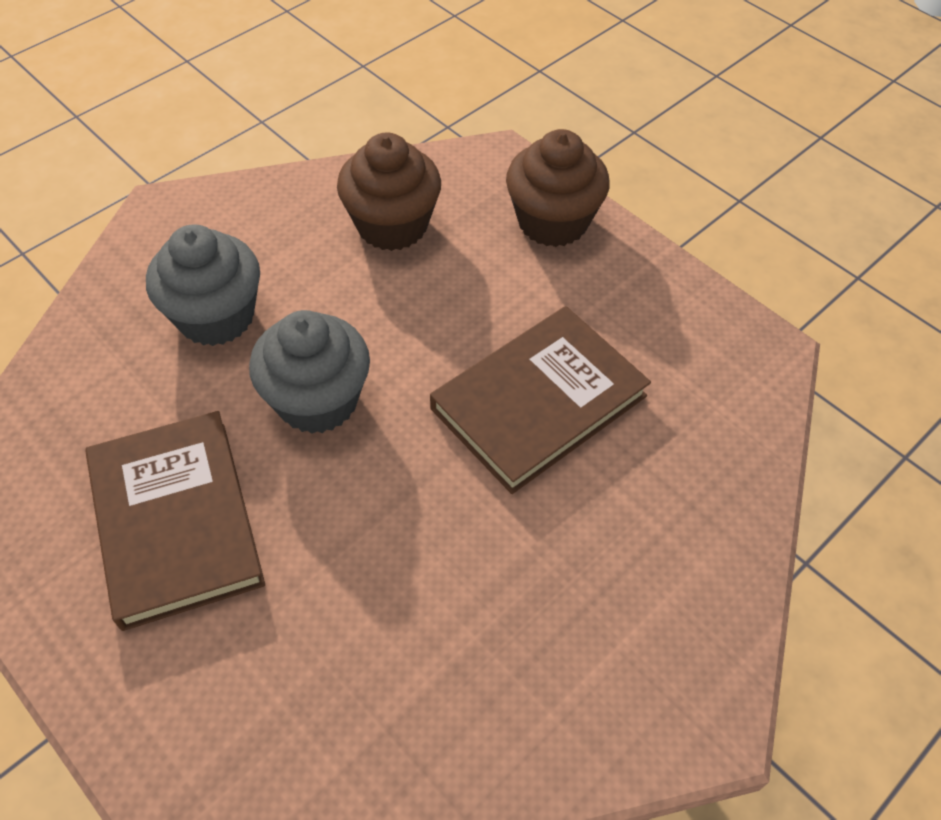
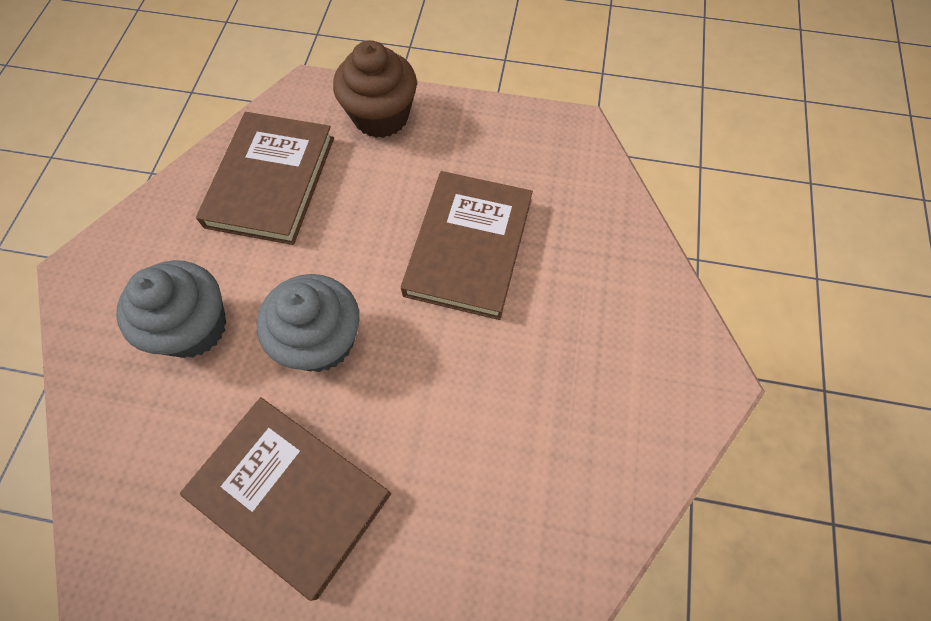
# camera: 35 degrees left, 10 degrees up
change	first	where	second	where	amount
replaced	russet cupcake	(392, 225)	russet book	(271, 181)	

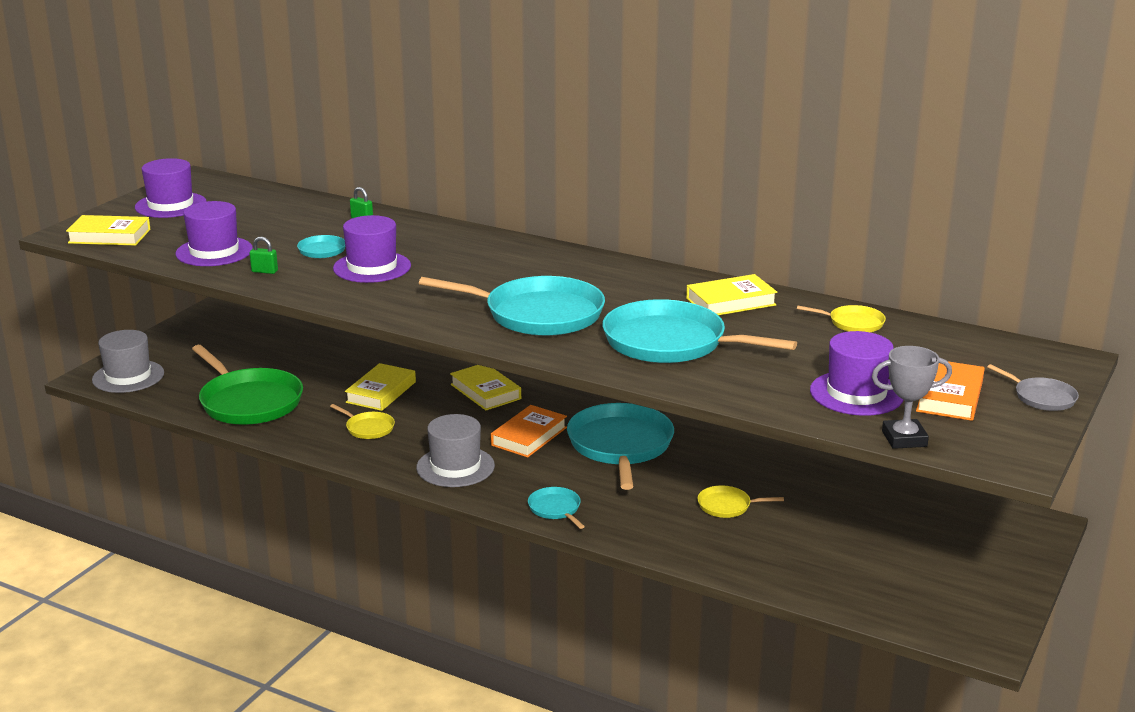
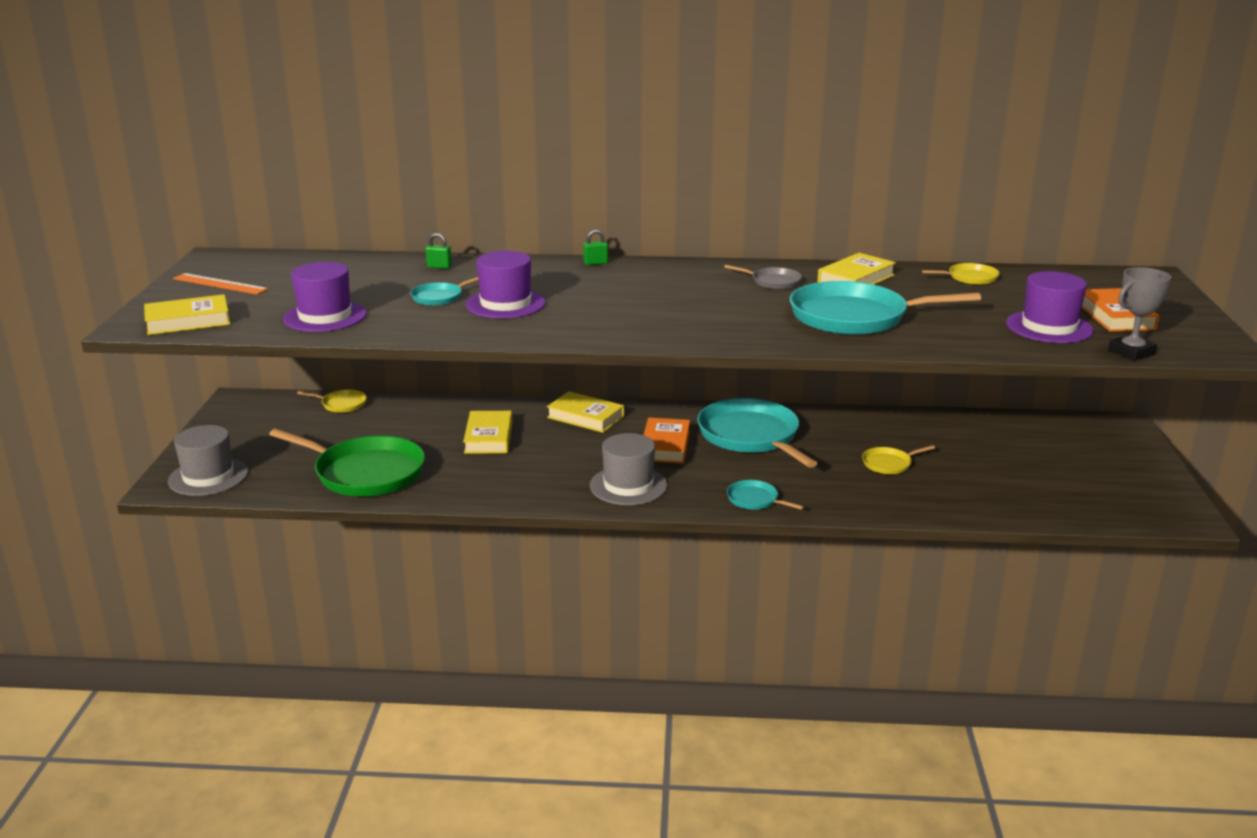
# camera: 25 degrees left, 0 degrees up
change	first	where	second	where	amount
replaced	purple tall hat	(171, 205)	orange straightedge	(220, 284)	
moved	green lock	(264, 271)		(595, 263)	
moved	golden pan	(368, 428)		(341, 404)	
removed	teal pan	(538, 314)			
moved	ash-grey pan	(1041, 397)		(773, 282)	

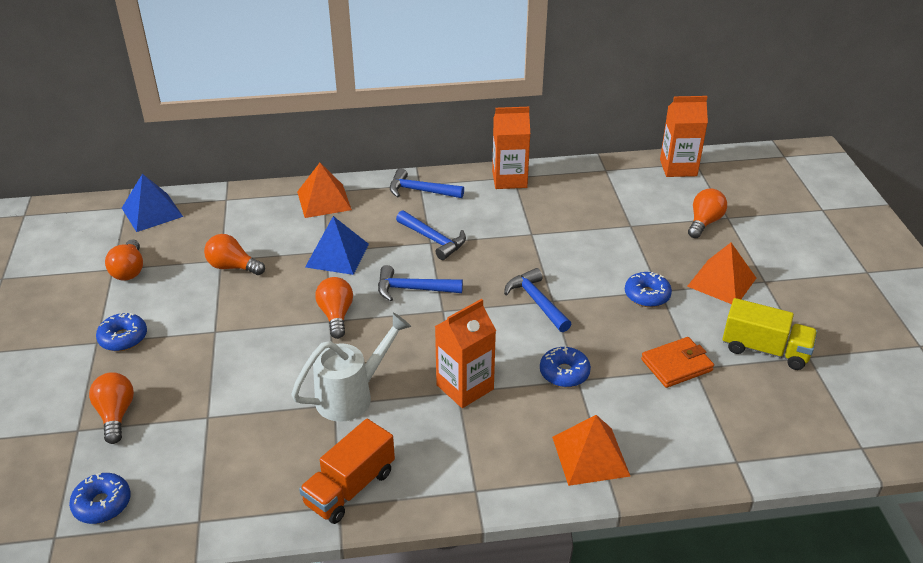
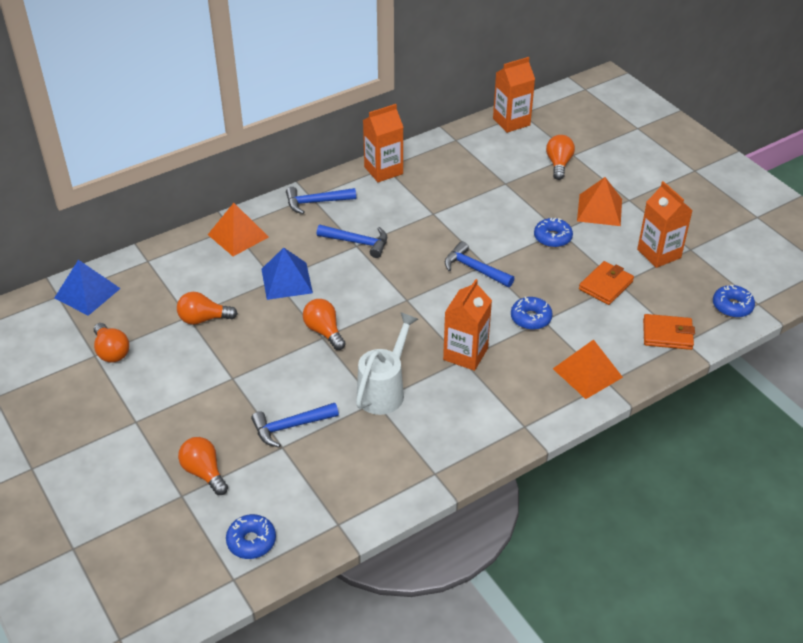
# camera: 25 degrees left, 5 degrees up
change	first	where	second	where	amount
moved	blue donut	(123, 338)		(732, 306)	
removed	orange toy truck	(350, 488)			
moved	blue claw hammer	(413, 289)		(290, 426)	
replaced	golden toy truck	(765, 350)	orange juice carton	(659, 254)	
added			orange wallet	(667, 334)	

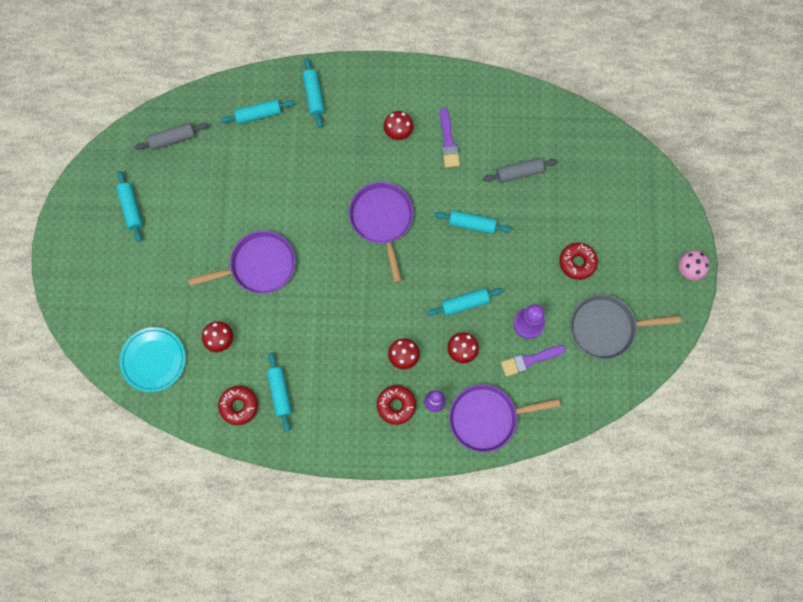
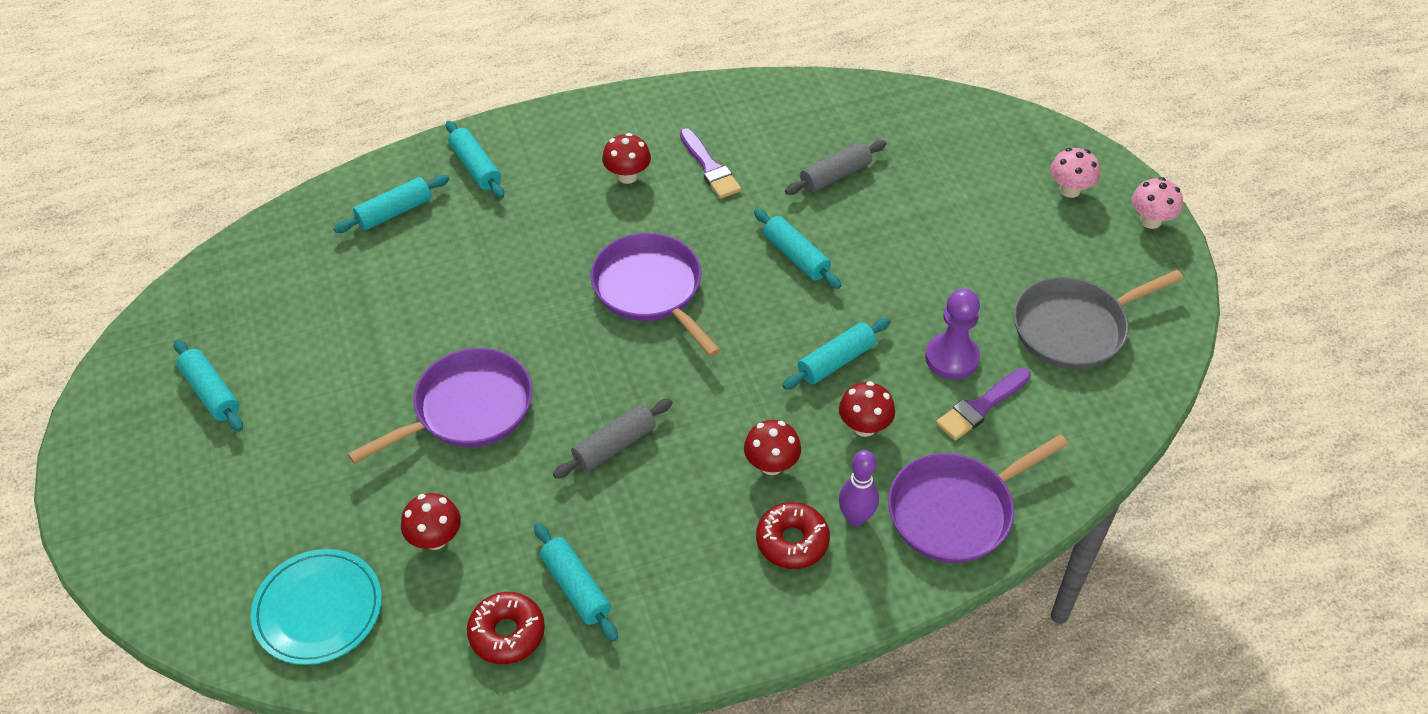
# camera: 20 degrees left, 25 degrees down
change	first	where	second	where	amount
moved	ash-grey pastry roller	(173, 139)		(614, 445)	
turned	teal pastry roller	(472, 224)		(796, 256)	60 degrees clockwise
removed	scarlet donut	(577, 262)			
added			rose-pink toadstool	(1069, 190)	

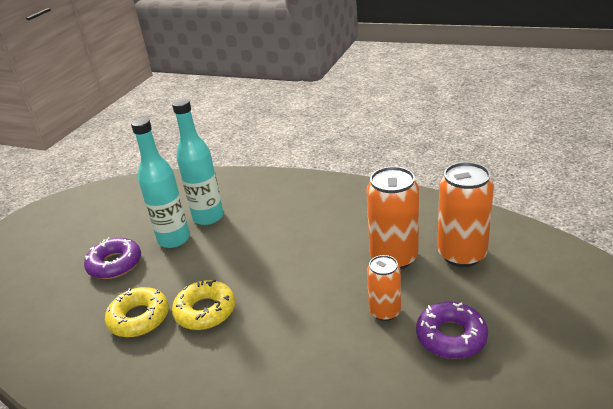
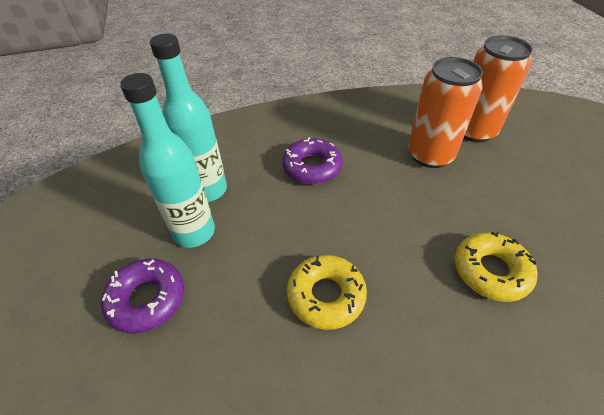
# camera: 40 degrees left, 15 degrees up
change	first	where	second	where	amount
moved	golden donut	(139, 318)		(491, 271)	
removed	orange tin	(385, 311)			
moved	purple donut	(451, 336)		(312, 167)	

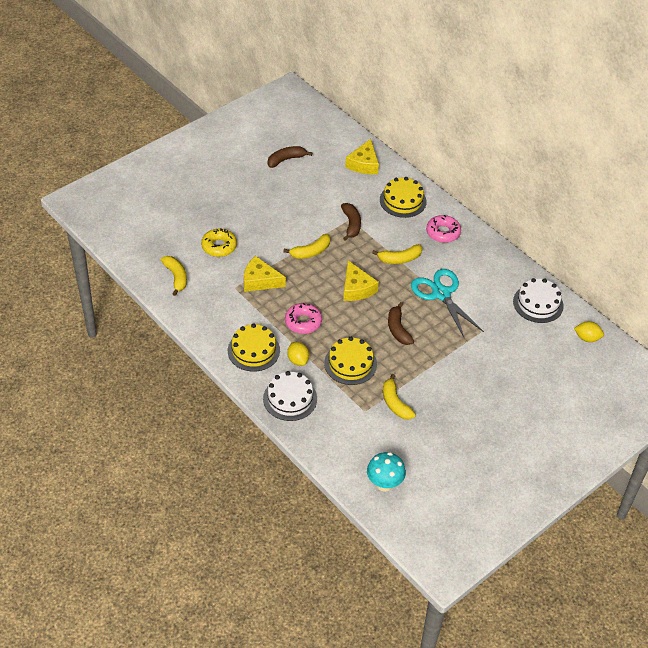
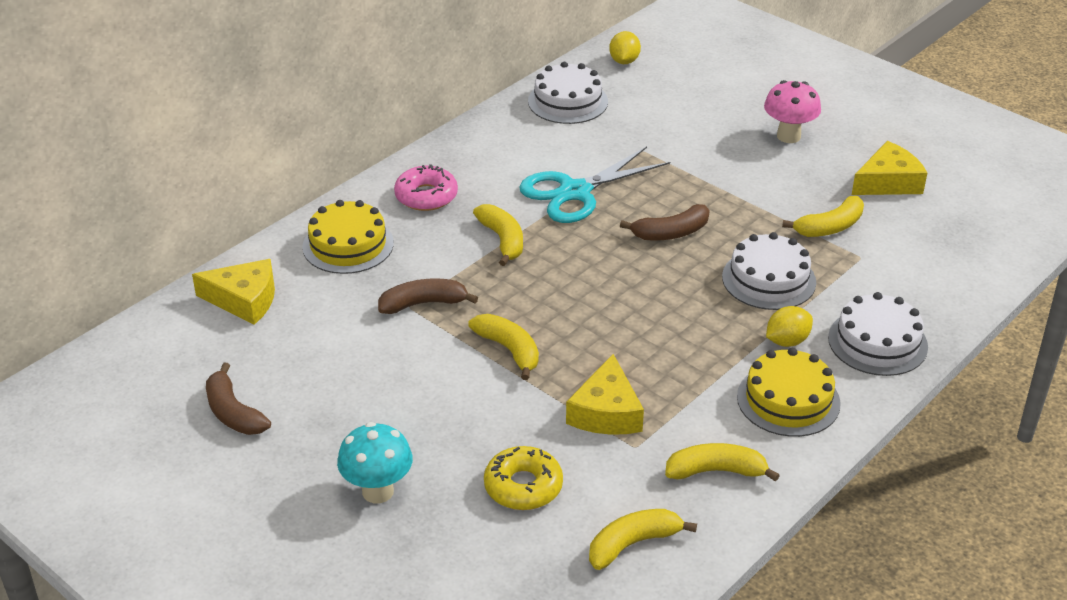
# camera: 95 degrees left, 10 degrees down
change	first	where	second	where	amount
removed	rose-pink donut	(303, 322)			
recoloured	golden layer cake	(350, 364)	pure white layer cake	(769, 279)	
moved	golden cheese	(356, 288)		(888, 182)	
moved	teal toadstool	(384, 484)		(378, 491)	
added			golden toy banana	(716, 471)	
added			rose-pink toadstool	(788, 136)	

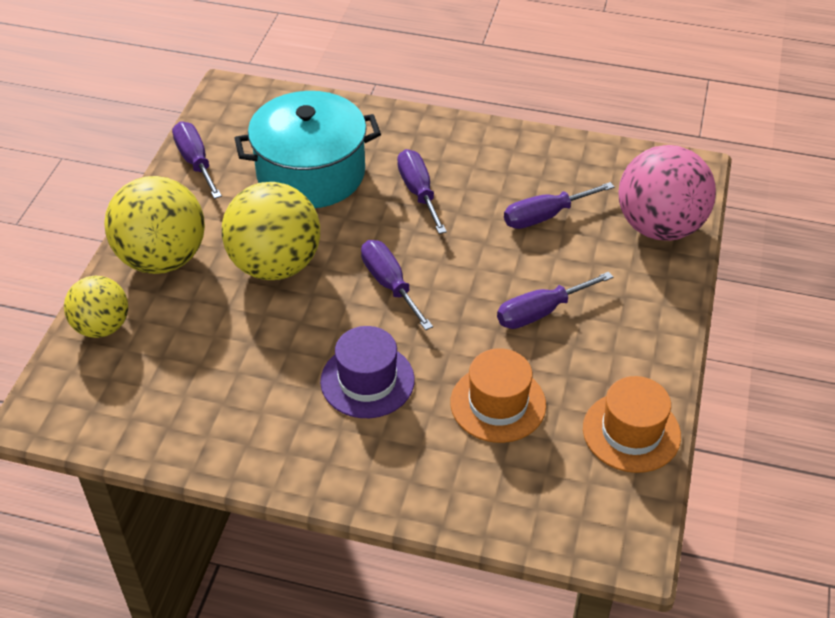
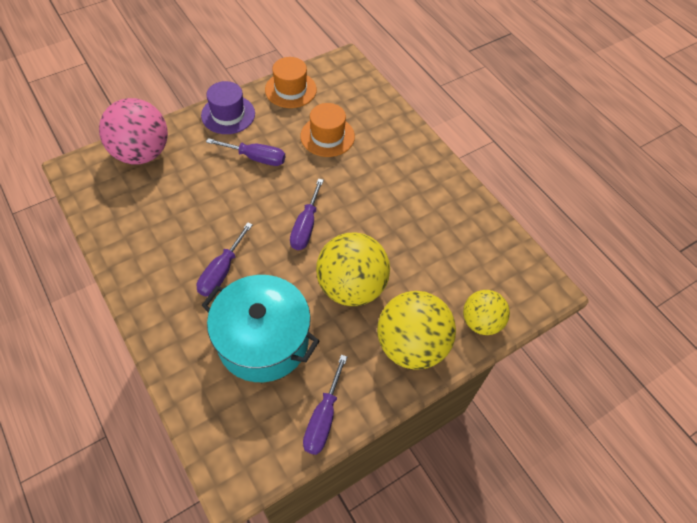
# camera: 140 degrees left, 10 degrees up
change	first	where	second	where	amount
moved	purple tall hat	(367, 380)		(228, 114)	
removed	purple hand screwdriver	(545, 216)			

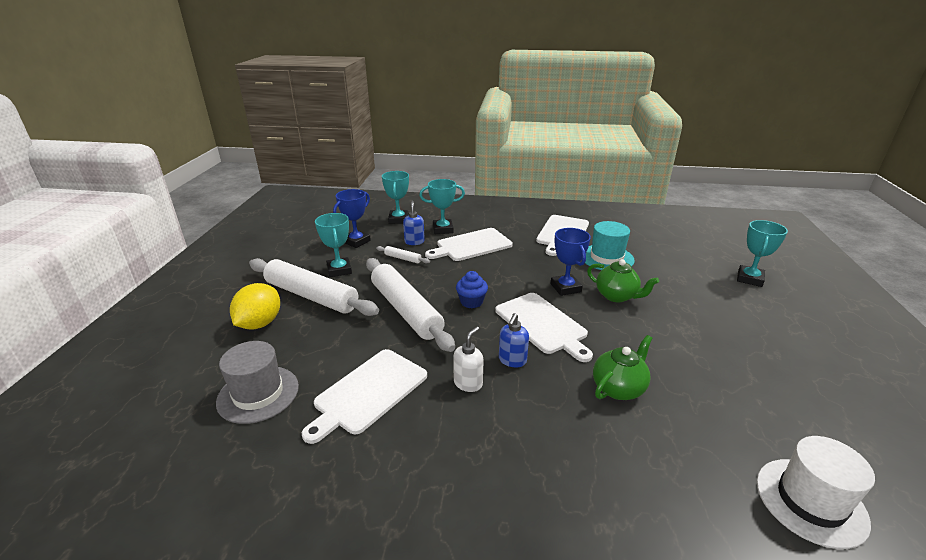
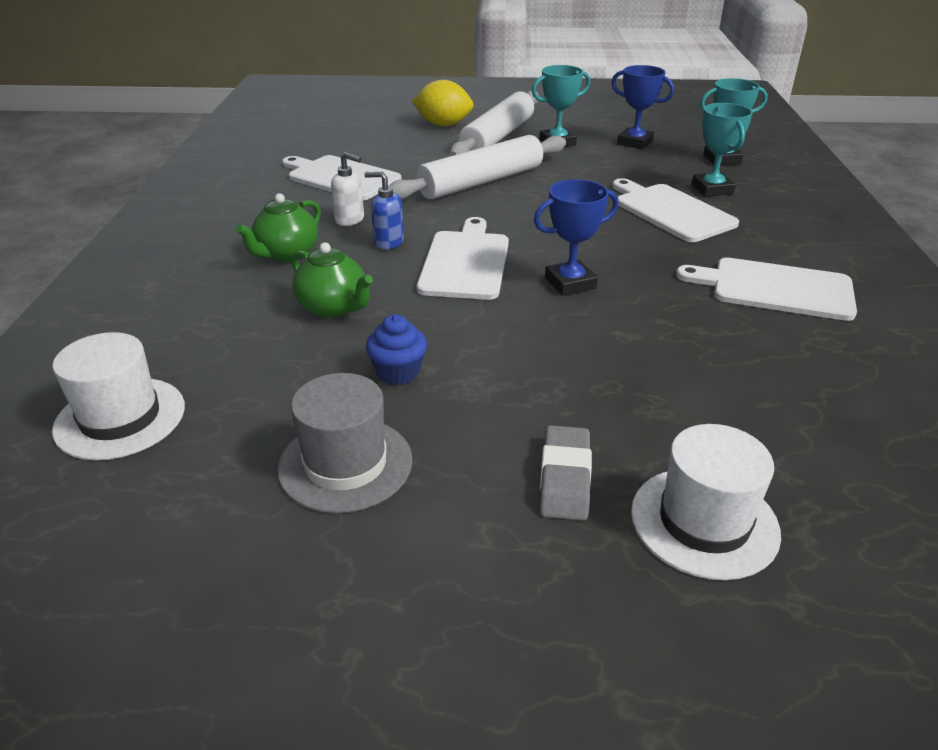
# camera: 85 degrees right, 5 degrees up
change	first	where	second	where	amount
moved	ash-grey tall hat	(258, 394)		(345, 464)	
removed	pure white pastry roller	(402, 258)			
removed	blue pump bottle	(414, 242)			
moved	blue cupcake	(471, 302)		(398, 372)	
turned	pure white chopping board	(542, 324)		(465, 262)	135 degrees clockwise
removed	teal tall hat	(606, 258)			
moved	green teapot	(617, 296)		(287, 254)	
replaced	teal trophy	(749, 279)	pure white tall hat	(704, 522)	
added			ash-grey gum eraser	(565, 478)	

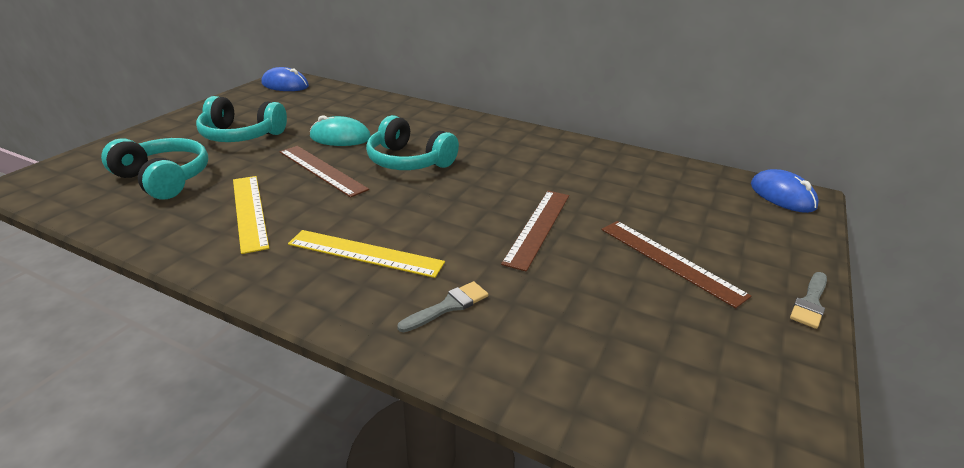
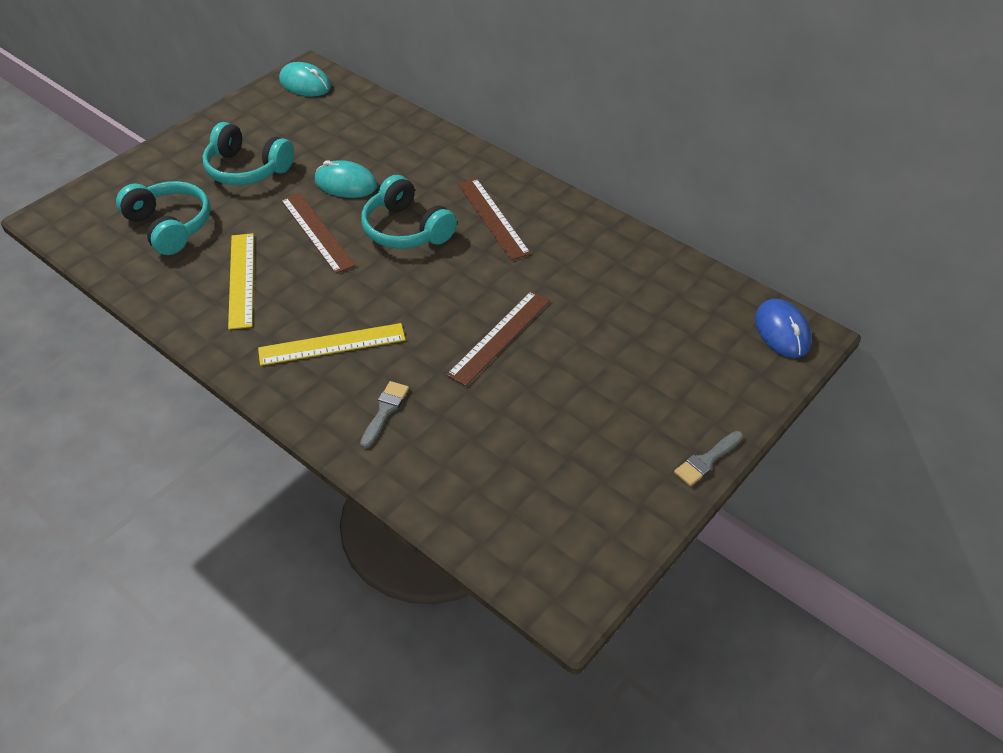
# camera: 15 degrees right, 15 degrees up
change	first	where	second	where	amount
recoloured	blue PC mouse	(285, 85)	teal PC mouse	(305, 84)	
turned	golden straightedge	(365, 253)		(332, 344)	45 degrees counterclockwise
turned	ash-grey brush	(448, 306)		(385, 411)	45 degrees counterclockwise
moved	russet straightedge	(670, 261)		(493, 218)	

